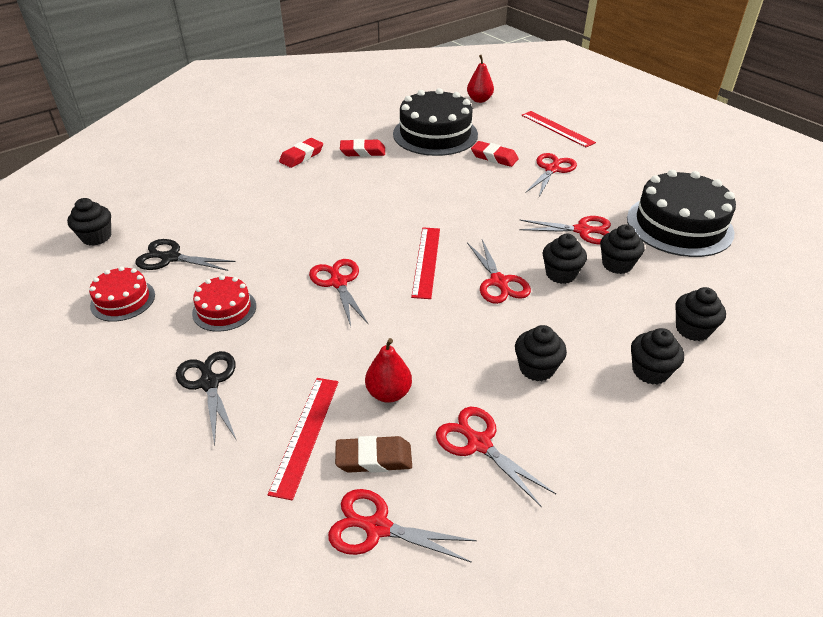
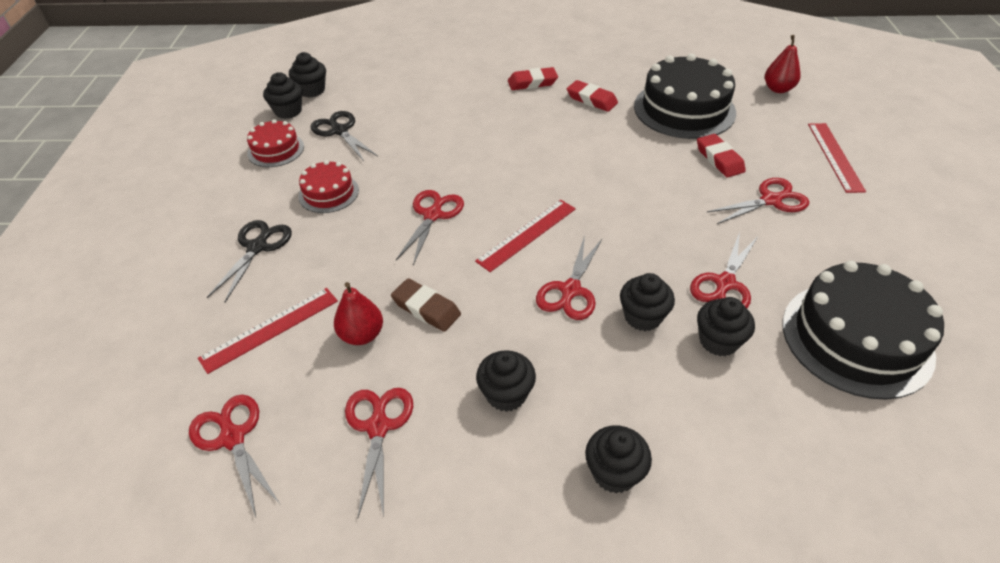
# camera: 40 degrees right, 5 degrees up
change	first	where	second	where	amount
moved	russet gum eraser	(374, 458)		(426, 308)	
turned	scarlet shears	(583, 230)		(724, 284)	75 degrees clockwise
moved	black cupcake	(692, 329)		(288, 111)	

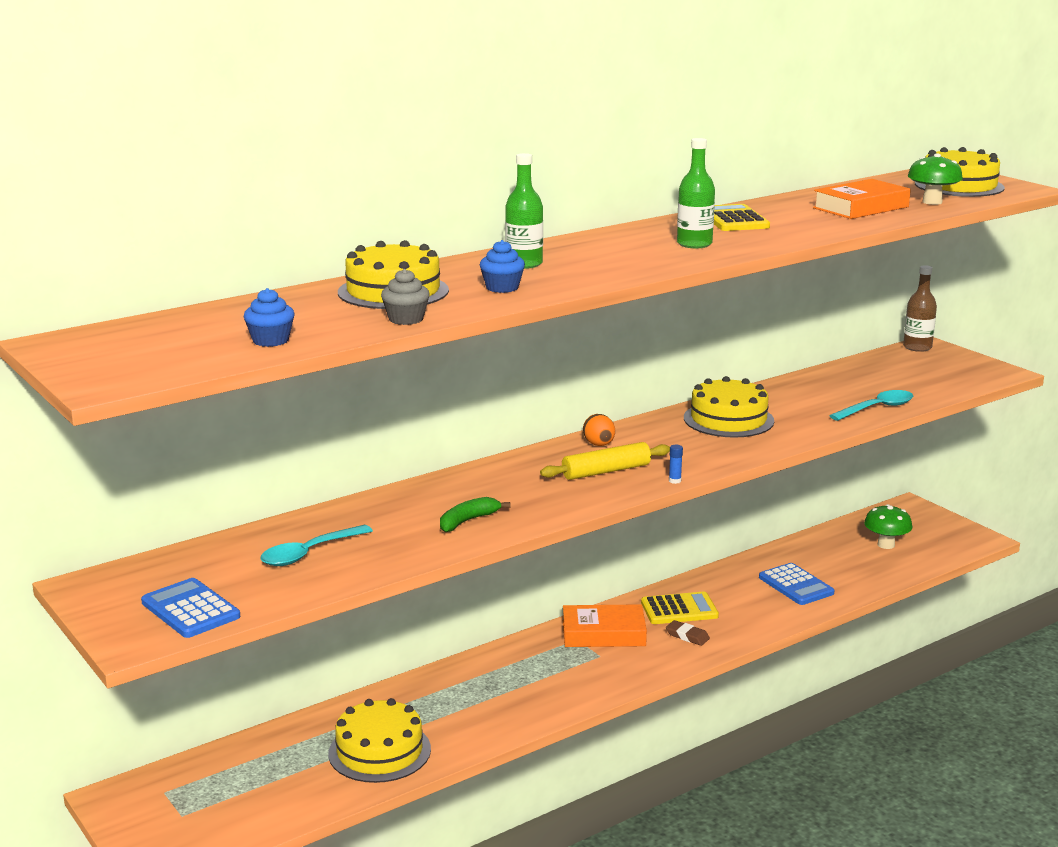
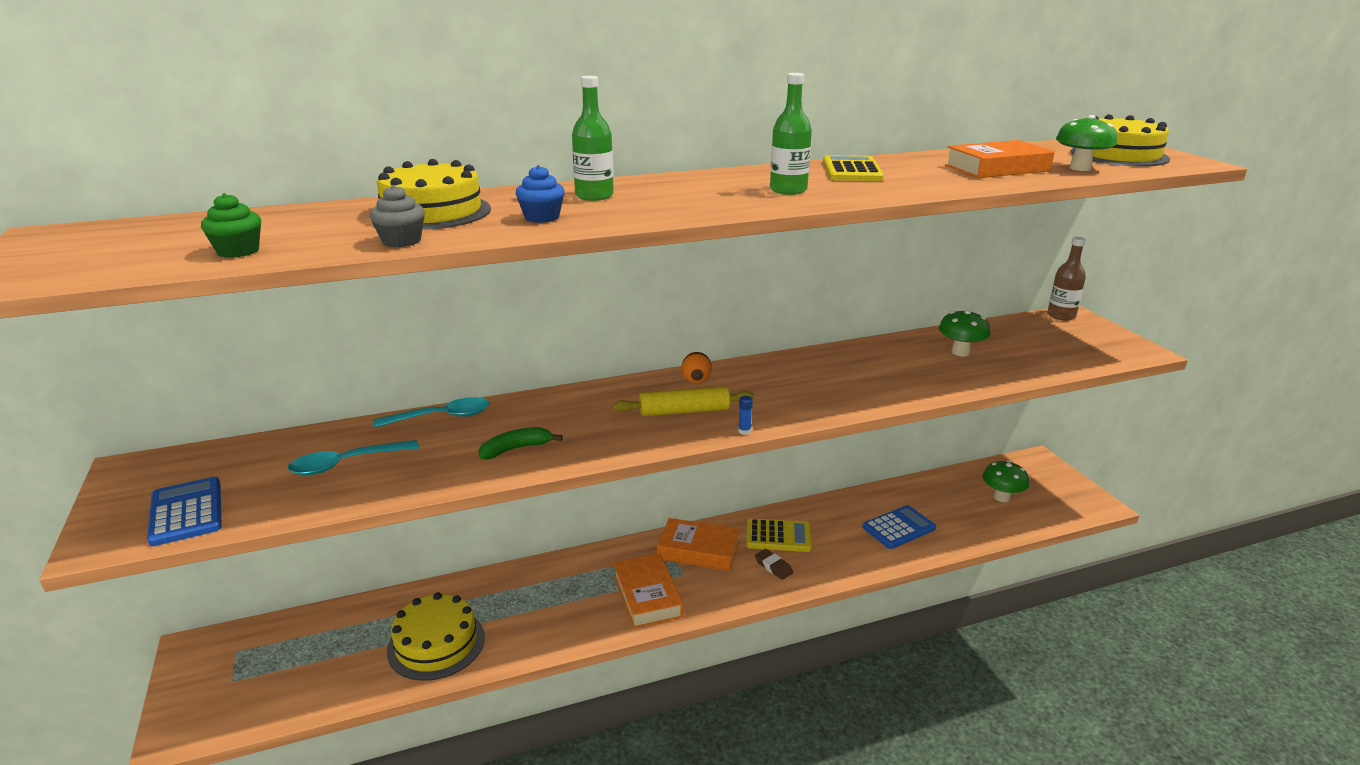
# camera: 15 degrees right, 5 degrees up
change	first	where	second	where	amount
recoloured	blue cupcake	(270, 340)	green cupcake	(238, 251)	
removed	golden layer cake	(728, 419)			
turned	blue adding machine	(796, 585)		(898, 528)	105 degrees counterclockwise
moved	teal spoon	(877, 408)		(441, 417)	
added			orange book	(647, 596)	
added			green toadstool	(960, 352)	

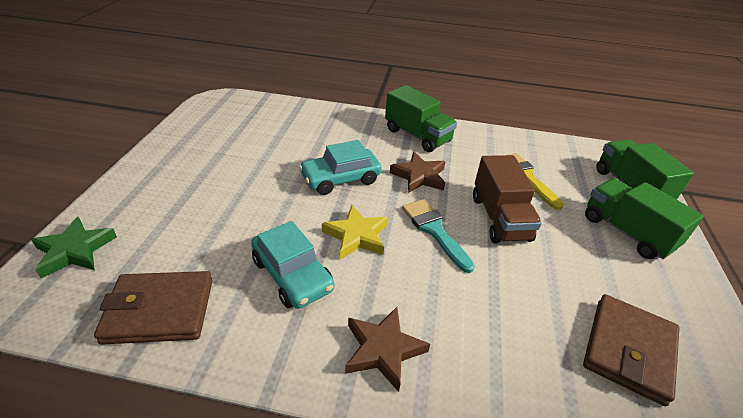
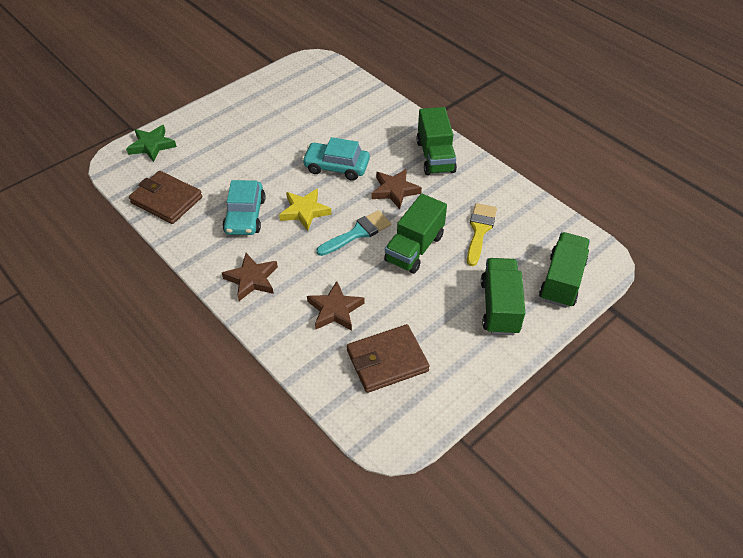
# camera: 40 degrees right, 10 degrees up
change	first	where	second	where	amount
turned	teal brush	(434, 230)		(358, 233)	45 degrees clockwise
recoloured	russet toy truck	(499, 218)	green toy truck	(414, 248)	
added			russet star	(335, 310)	

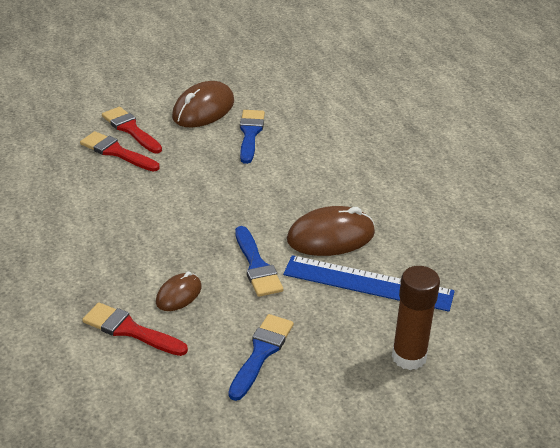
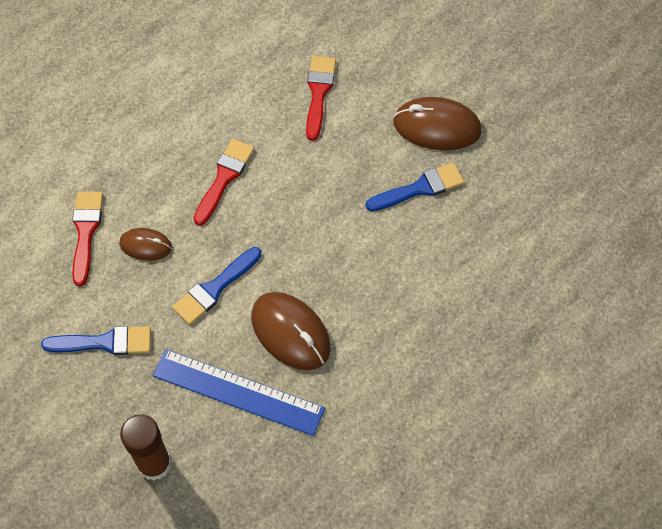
# camera: 65 degrees right, 25 degrees up
change	first	where	second	where	amount
moved	scarlet brush	(130, 129)		(224, 178)	
turned	blue straightedge	(368, 283)		(238, 392)	60 degrees counterclockwise

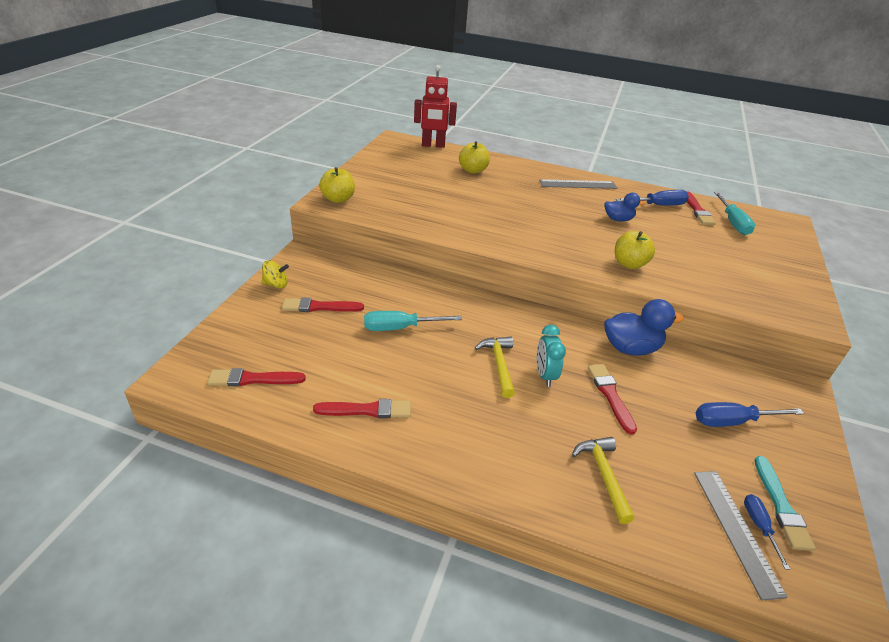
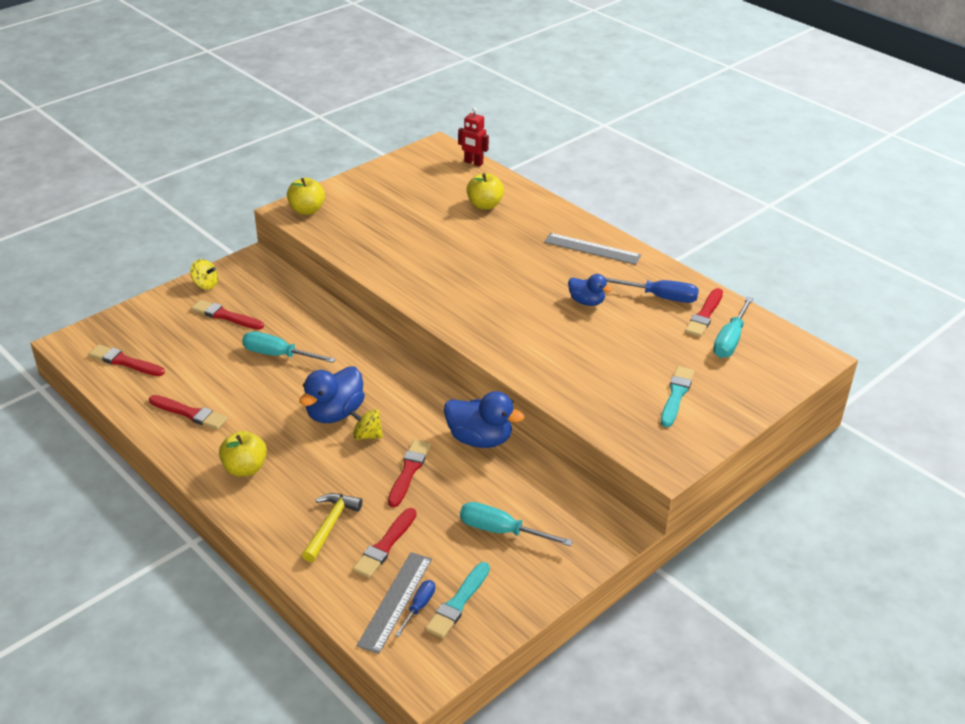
# camera: 30 degrees right, 0 degrees up
change	first	where	second	where	amount
resized	scarlet robot figure	(433, 145)		(473, 163)	x0.65
replaced	golden claw hammer	(499, 364)	blue rubber duck	(334, 413)	
replaced	teal alarm clock	(545, 375)	golden whirligig	(367, 435)	
moved	golden apple fruit	(629, 264)		(245, 468)	
recoloured	blue hand screwdriver	(732, 421)	teal hand screwdriver	(501, 531)	
added			scarlet brush	(385, 545)	
added			teal brush	(676, 395)	

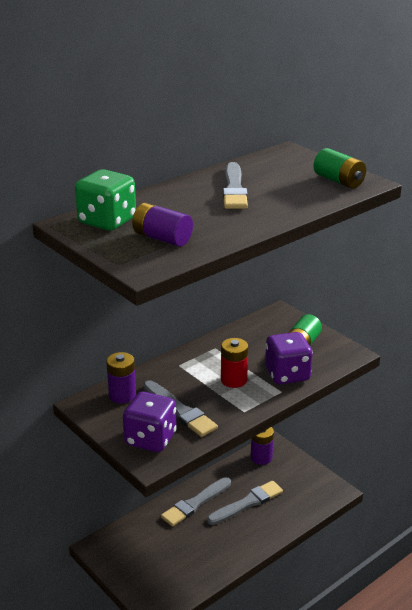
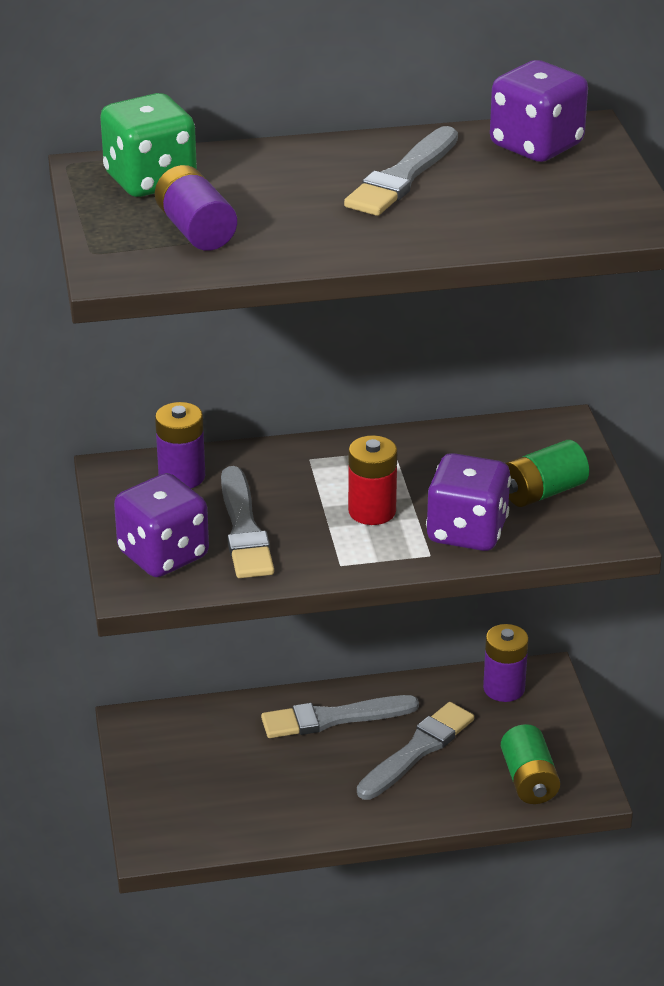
# camera: 30 degrees right, 5 degrees up
change	first	where	second	where	amount
turned	ash-grey brush	(247, 503)		(417, 750)	45 degrees counterclockwise
moved	green power cell	(338, 181)		(529, 780)	
added			purple game die	(536, 146)	

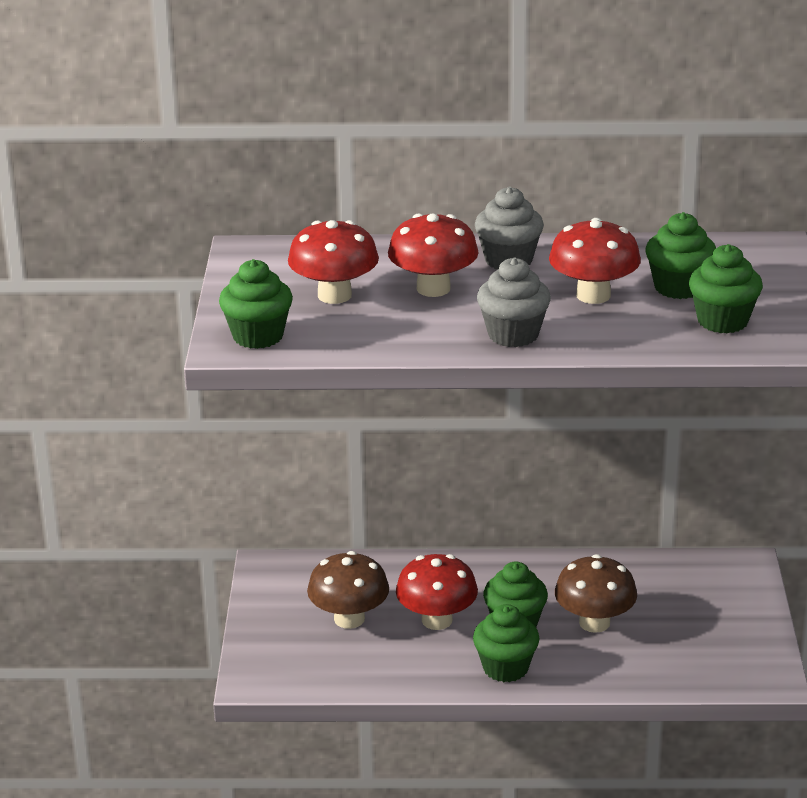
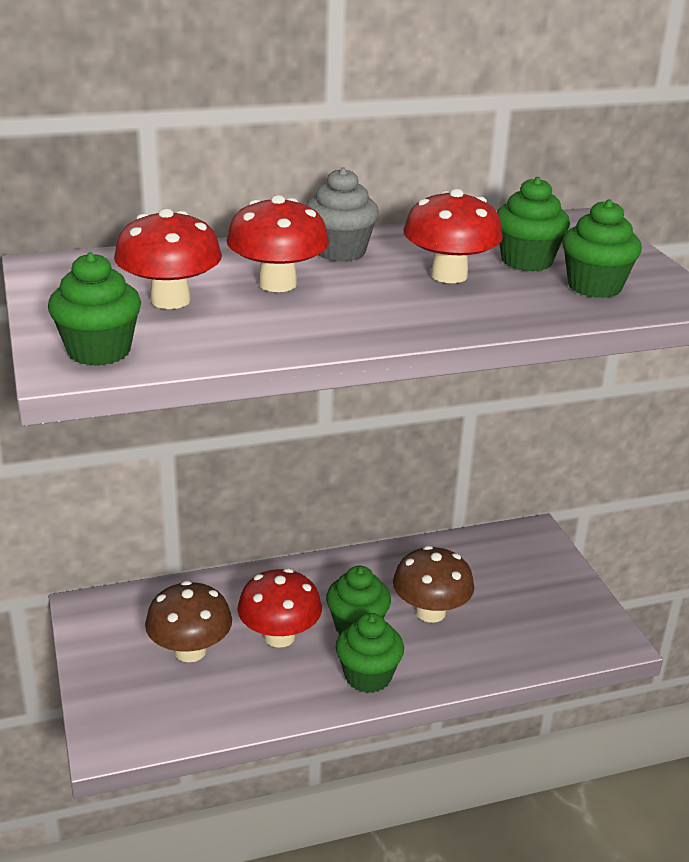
# camera: 20 degrees left, 0 degrees up
change	first	where	second	where	amount
removed	ash-grey cupcake	(513, 334)			

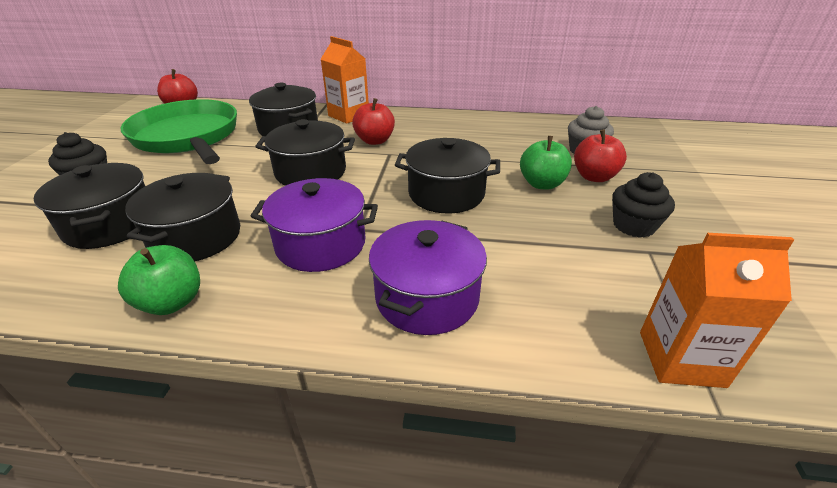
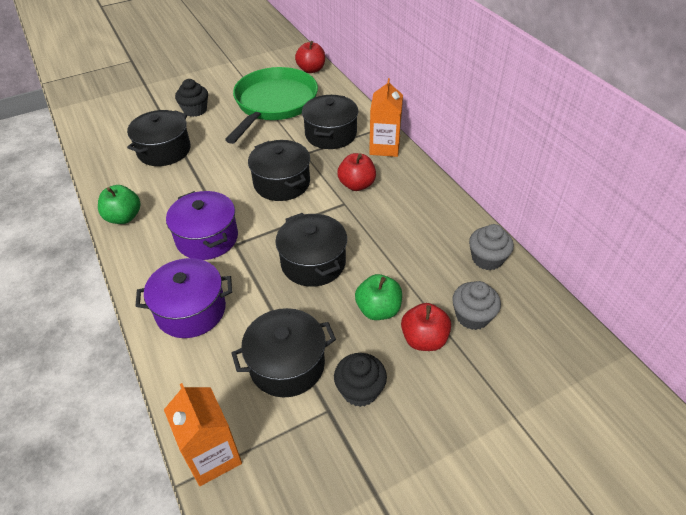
# camera: 55 degrees right, 10 degrees up
change	first	where	second	where	amount
moved	black cooking pot	(196, 237)		(287, 365)	
added			ash-grey cupcake	(487, 259)	

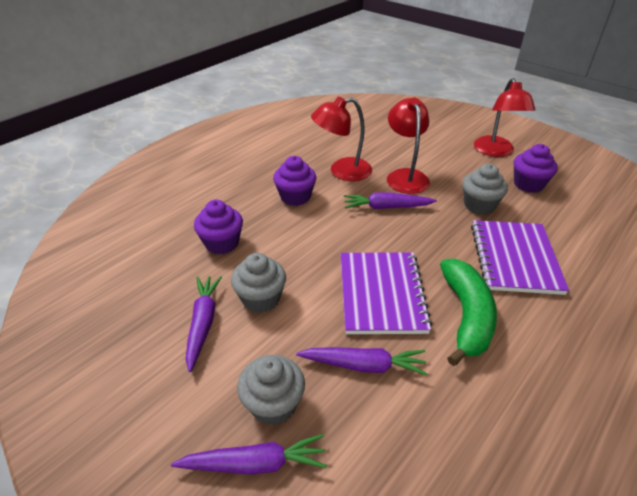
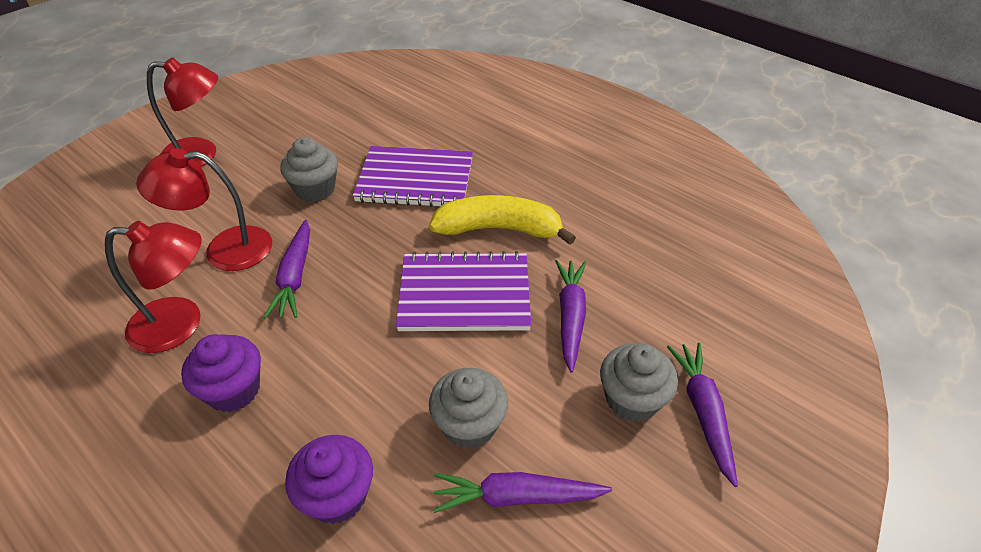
# camera: 90 degrees left, 5 degrees up
change	first	where	second	where	amount
turned	scarlet lamp	(342, 171)		(180, 324)	75 degrees counterclockwise
recoloured	green toy banana	(466, 316)	golden toy banana	(499, 229)	
removed	purple cupcake	(528, 184)			

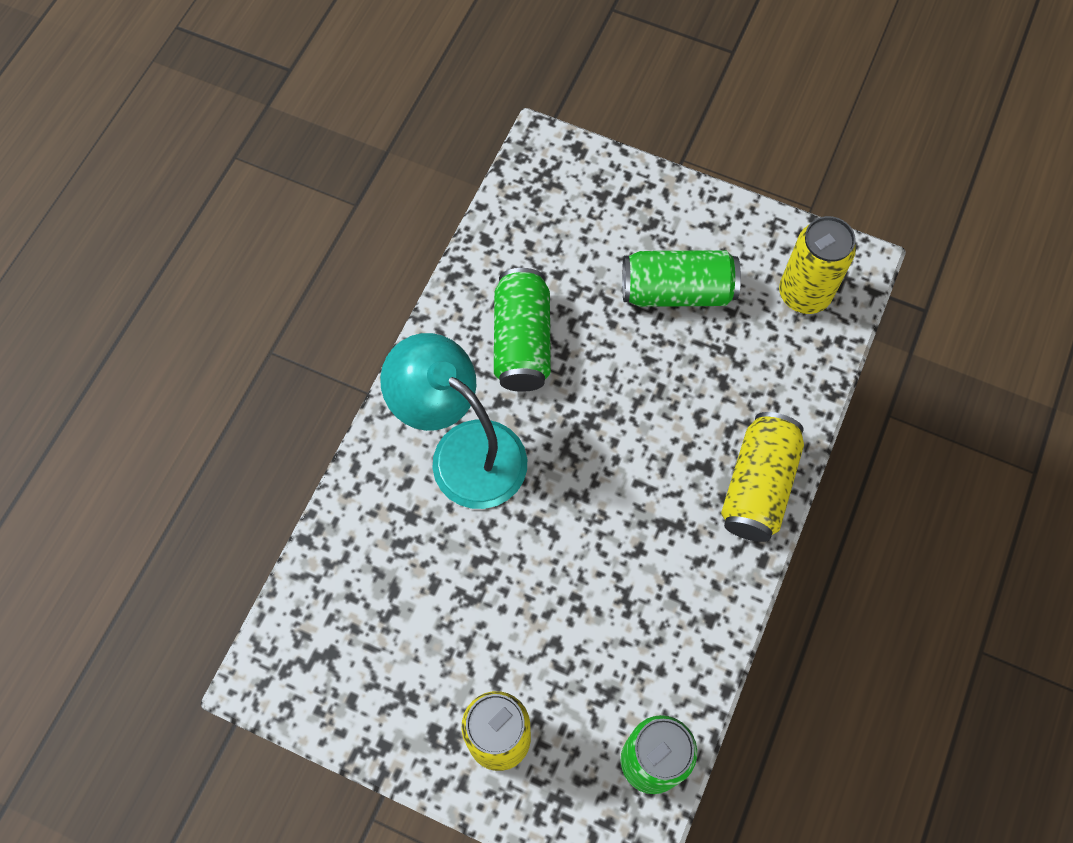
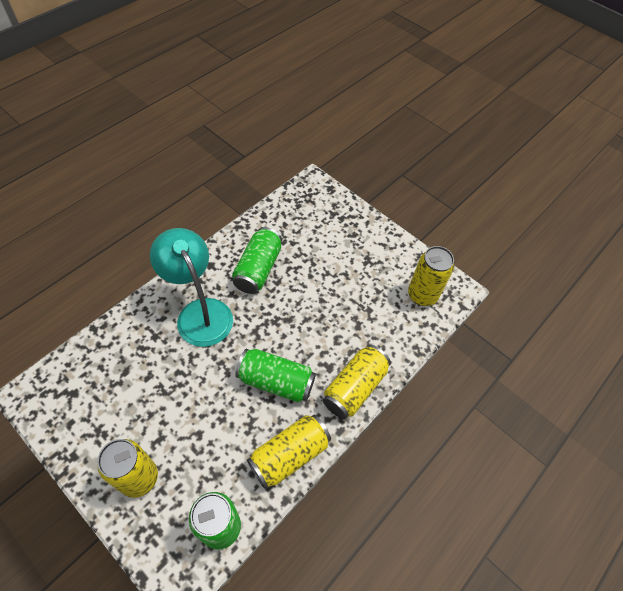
# camera: 15 degrees right, 10 degrees down
change	first	where	second	where	amount
moved	green tin	(677, 291)		(276, 381)	
added			golden tin	(289, 455)	

